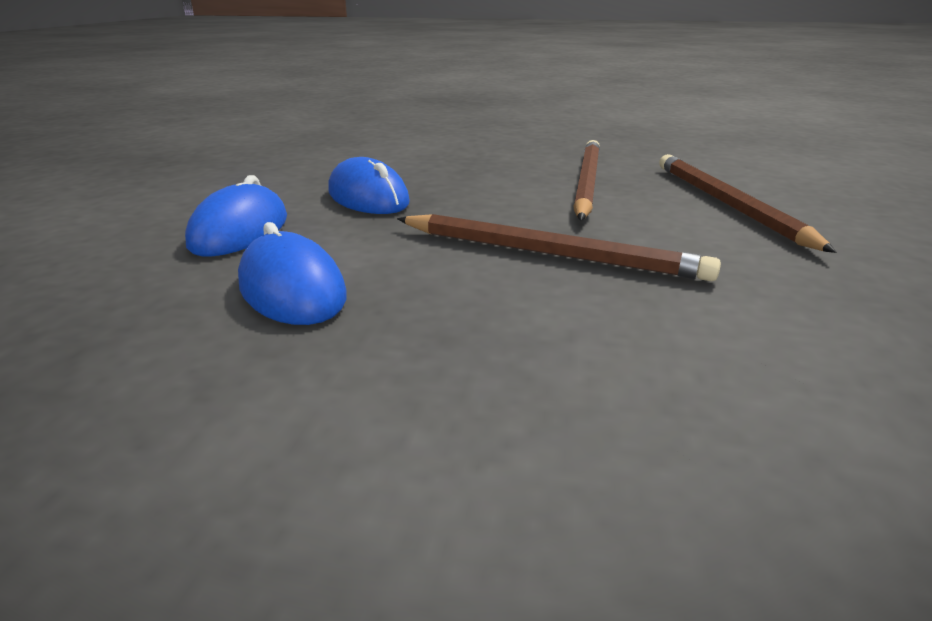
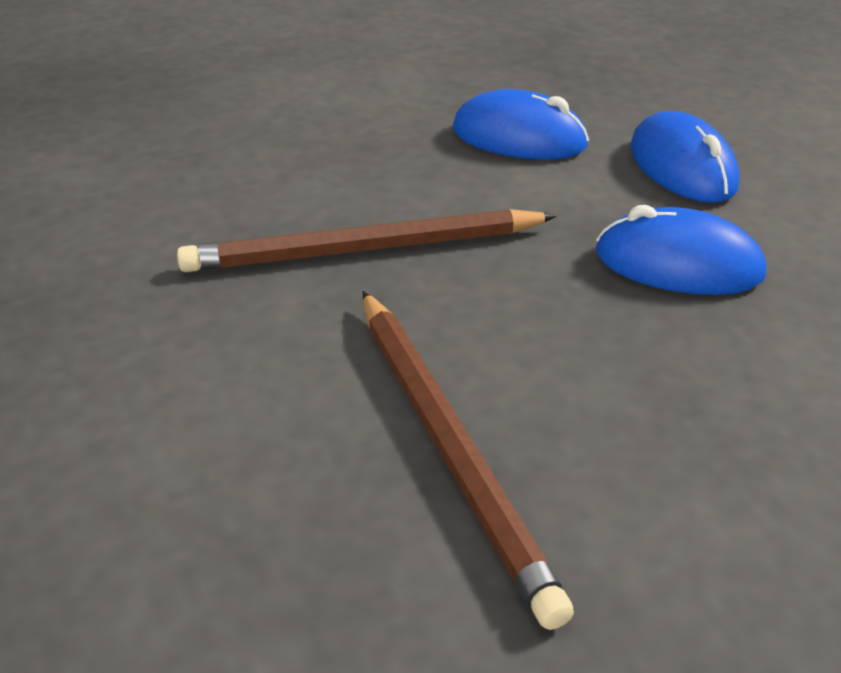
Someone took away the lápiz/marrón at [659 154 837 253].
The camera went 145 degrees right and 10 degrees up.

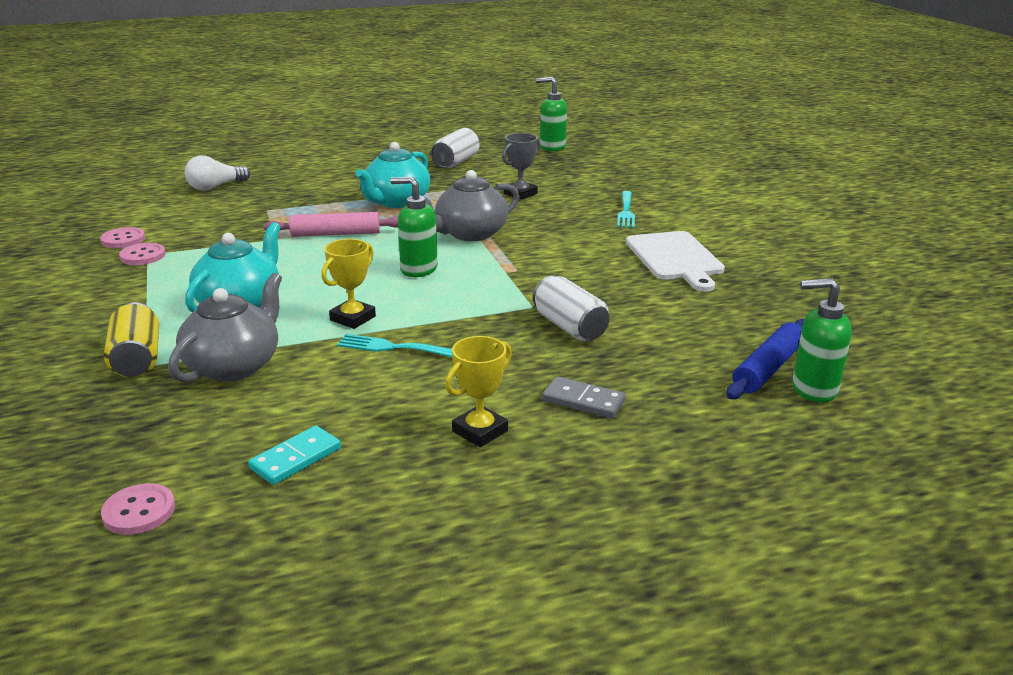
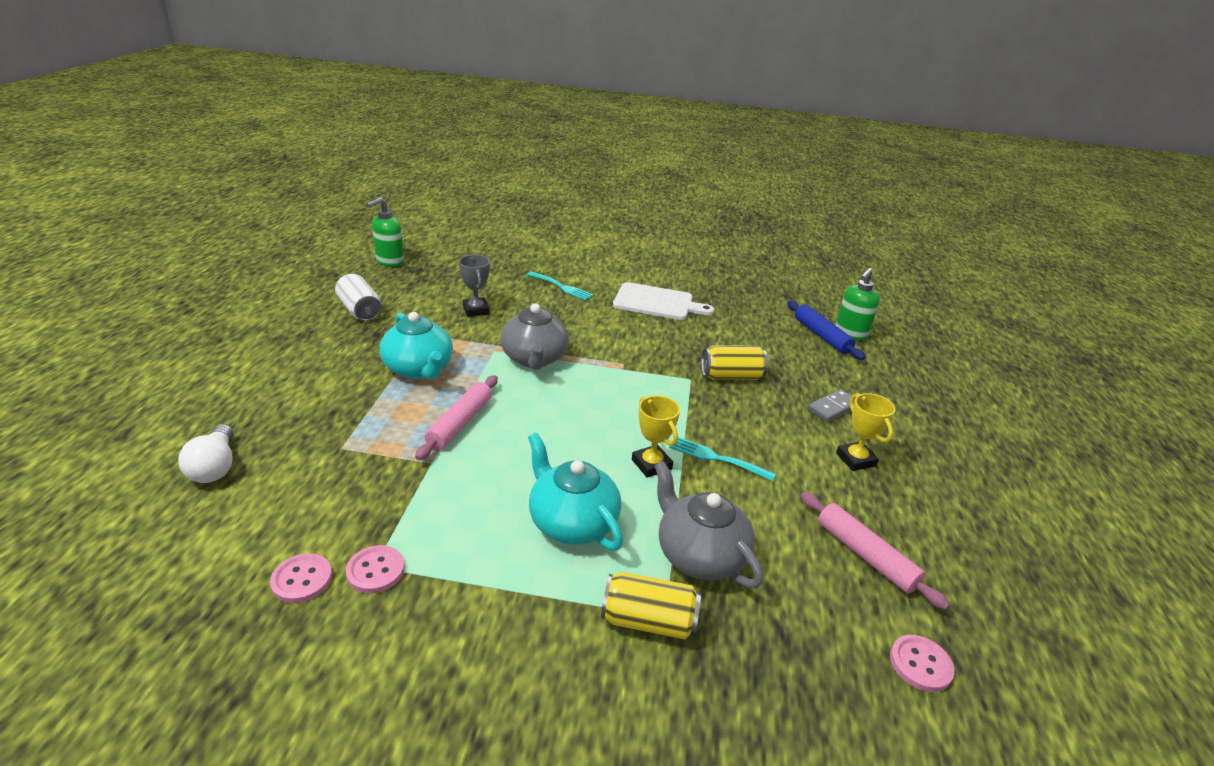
Someone took away the dispensador de jabón/verde at [390 177 438 277].
Someone swapped the ficha de dominó/turquesa at [248 426 341 485] for the rodillo/rosa at [801 492 950 610].
Someone repainted the lata/blanco at [533 276 610 342], which became the lata/amarillo at [701 345 768 380].
Someone rotated the tenedor/turquesa at [337 334 452 357] by 75 degrees clockwise.
The camera went 65 degrees left and 5 degrees up.

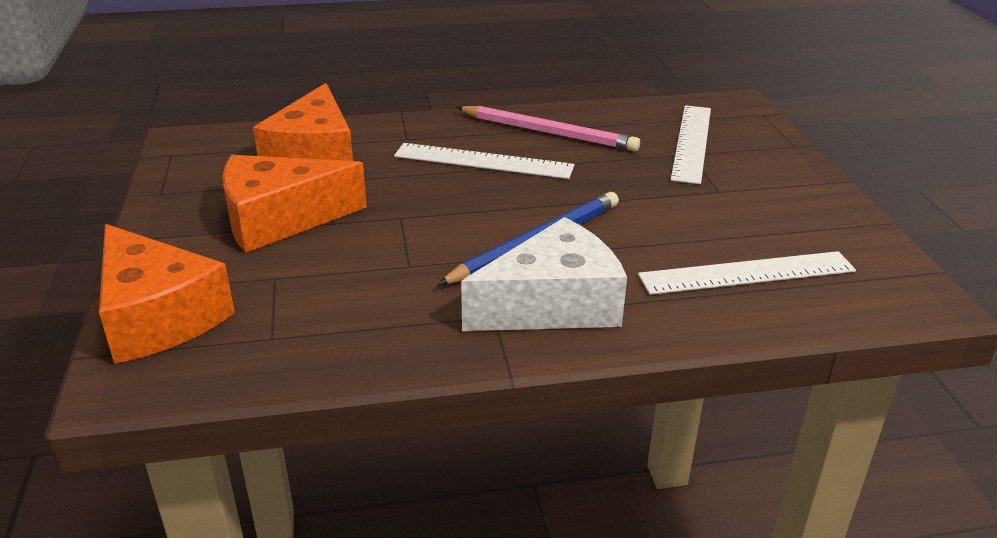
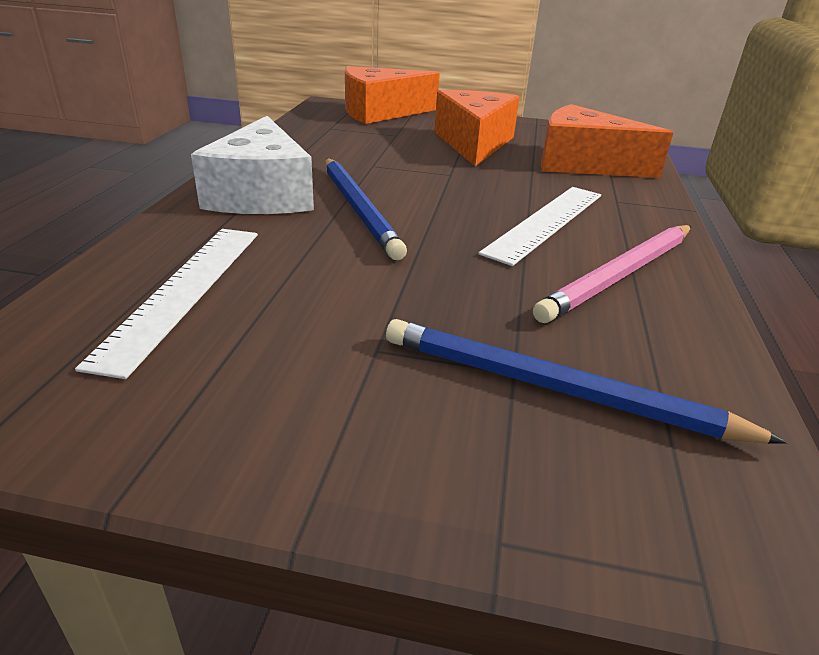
Someone swapped the regla/blanco at [671 105 711 184] for the lápiz/azul at [386 319 787 444].
The camera went 110 degrees right and 0 degrees up.

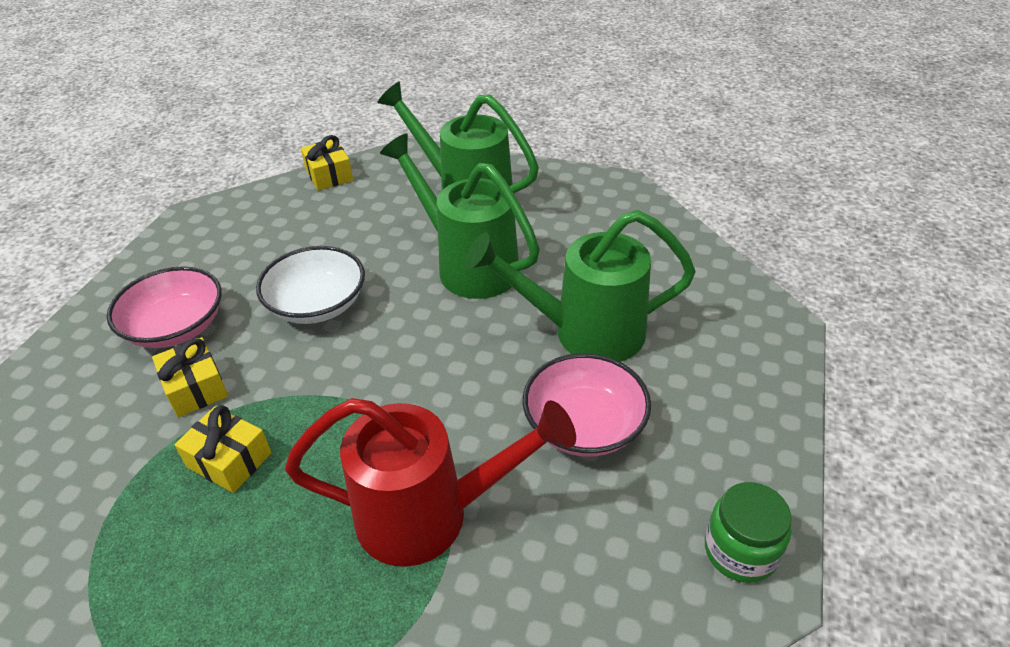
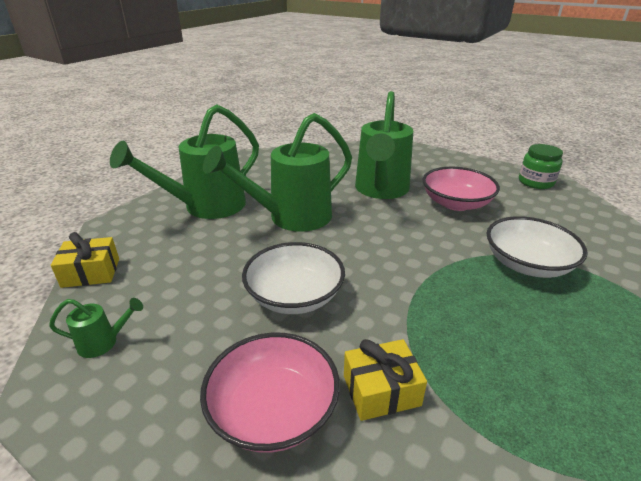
Someone took away the regalo/amarillo at [174 405 272 493].
Someone put down the regadera/verde at [49 298 143 358].
Someone swapped the regadera/rojo at [285 398 576 567] for the cuenco/blanco at [486 216 588 278].
The camera went 75 degrees left and 10 degrees down.

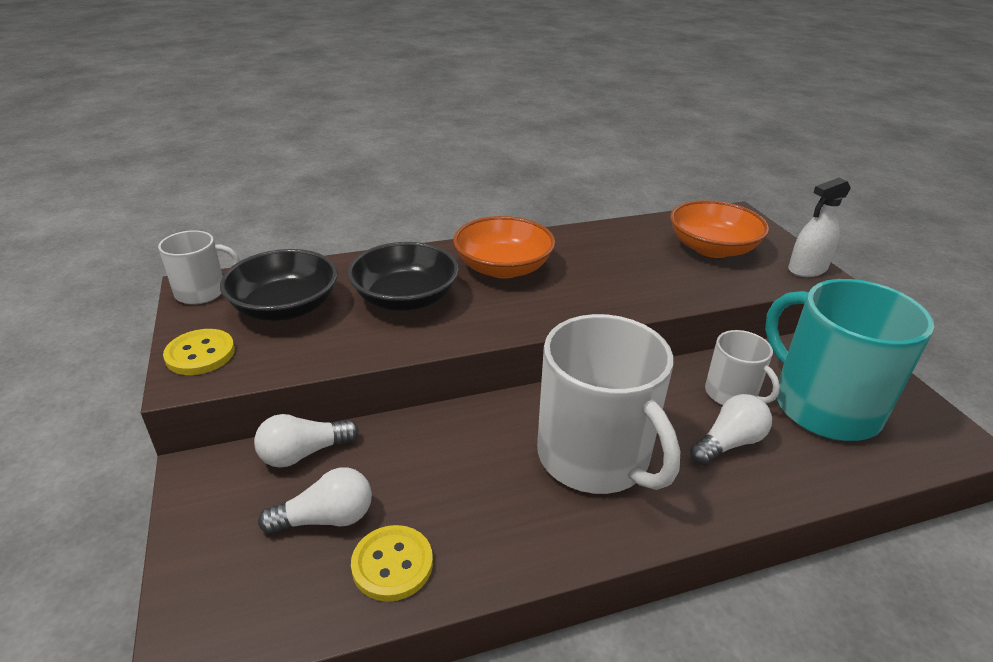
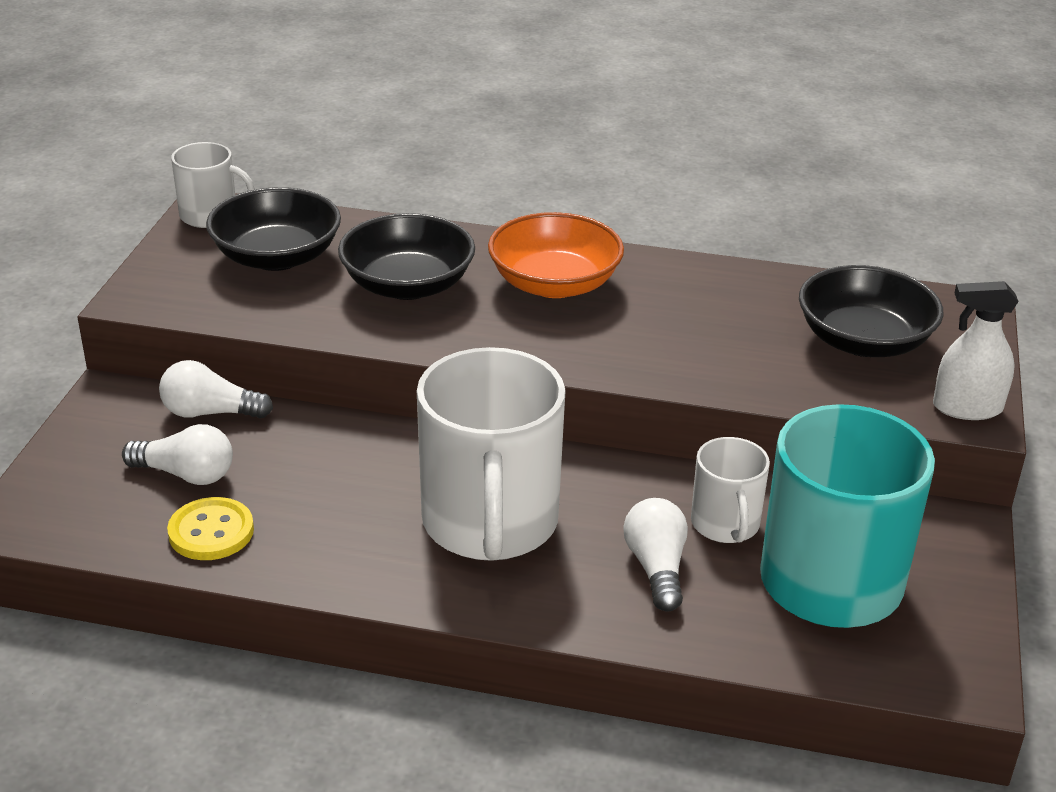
Someone took away the botón/amarillo at [163 329 235 375].
Someone repainted the cuenco/naranja at [670 200 769 258], which became the cuenco/negro at [799 265 944 357].
Someone rotated the bombilla/blanco at [690 394 772 466] by 90 degrees counterclockwise.
The camera went 30 degrees right and 0 degrees up.

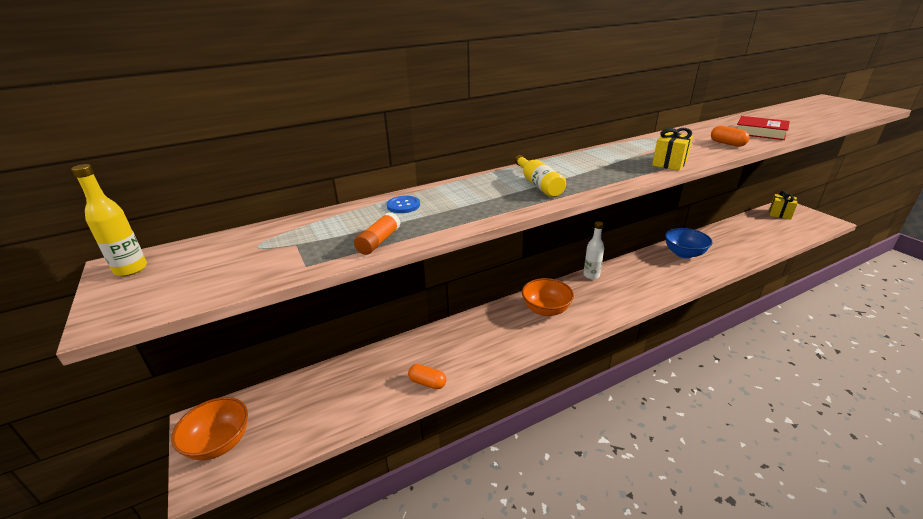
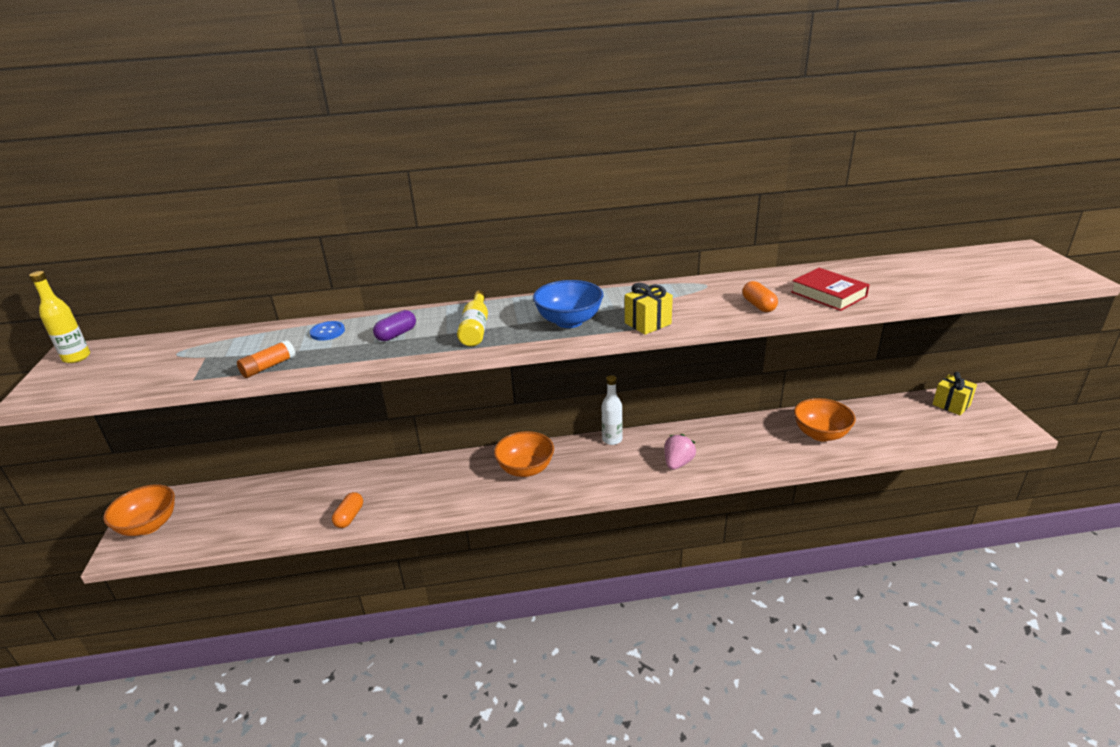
Someone put down the cápsula/morado at [373 310 416 341].
Someone put down the fresa/rosa at [665 434 696 470].
Someone put down the cuenco/naranja at [794 398 856 441].
Someone carried the cuenco/azul from [665 228 713 259] to [533 280 603 328].
Someone rotated the cápsula/naranja at [408 364 446 389] by 60 degrees clockwise.
The camera went 20 degrees right and 0 degrees up.

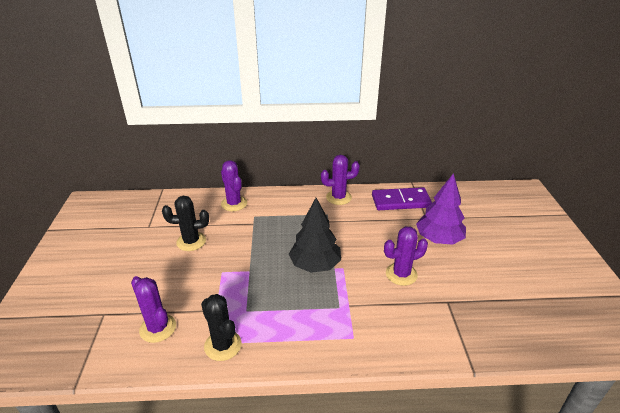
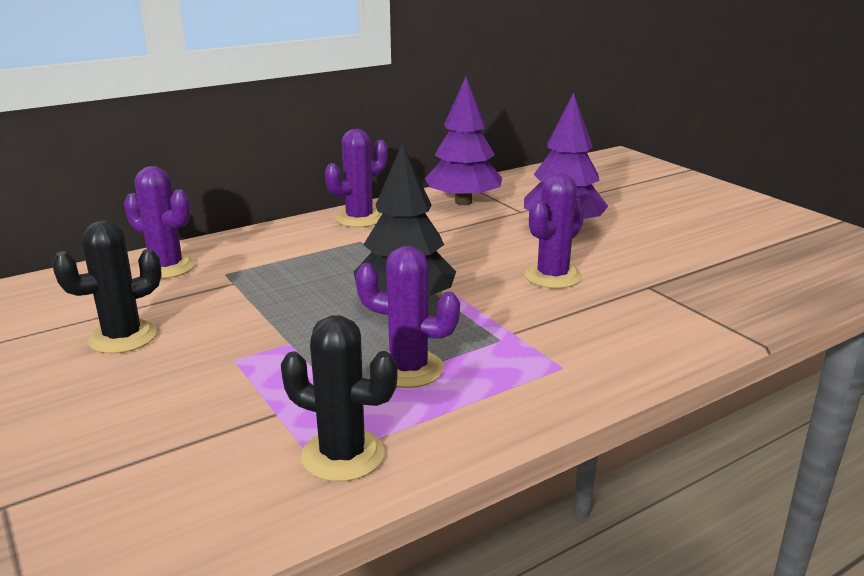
Someone carried the cactus/morado from [131 276 176 343] to [355 246 460 388].
Someone swapped the ficha de dominó/morado at [372 187 432 210] for the árbol/morado at [425 77 502 205].
The camera went 30 degrees left and 10 degrees down.

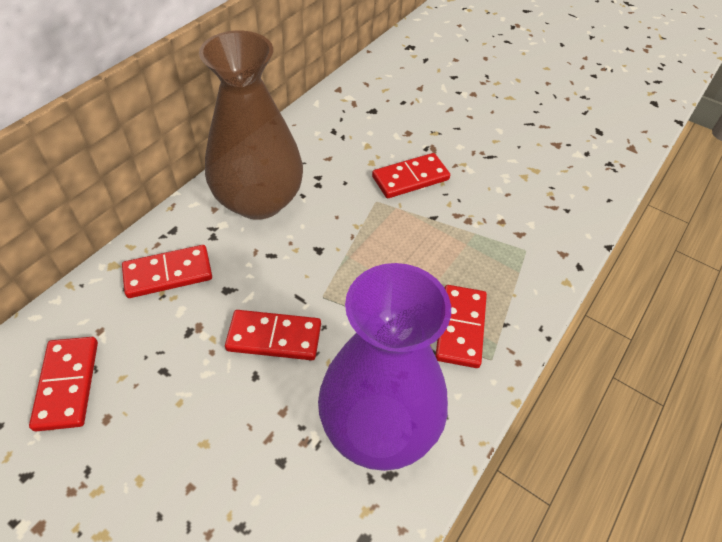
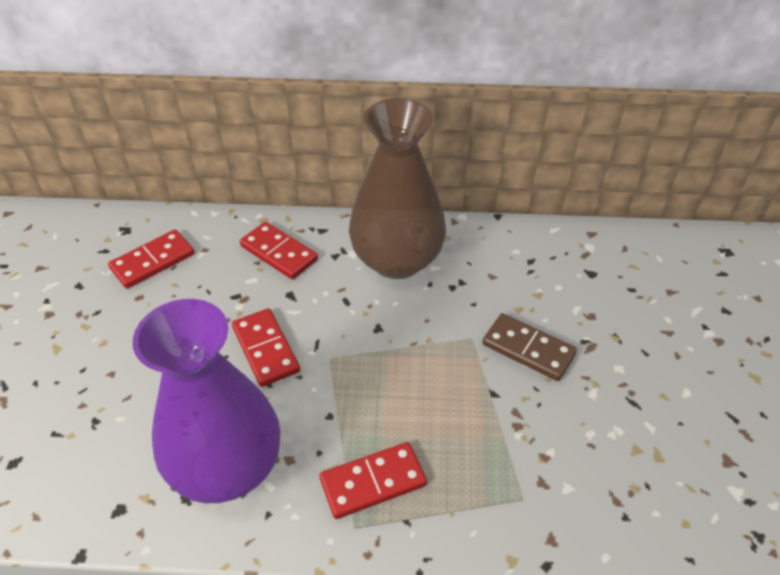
Someone repainted the ficha de dominó/rojo at [372 153 450 198], which became the ficha de dominó/marrón at [482 313 577 381].
The camera went 60 degrees right and 5 degrees down.

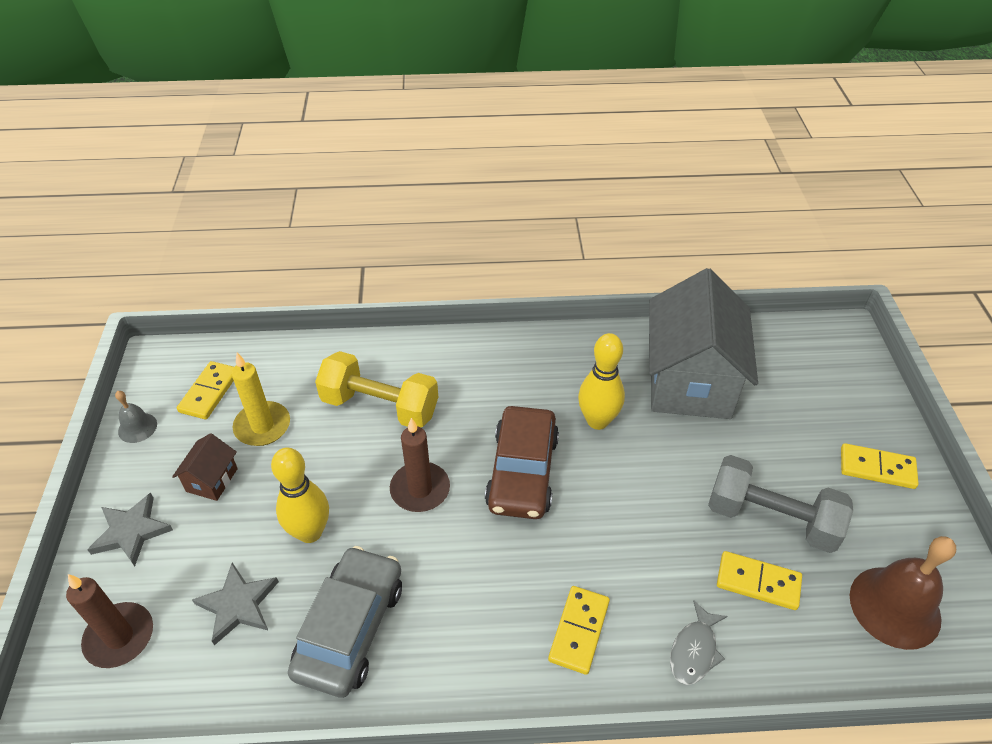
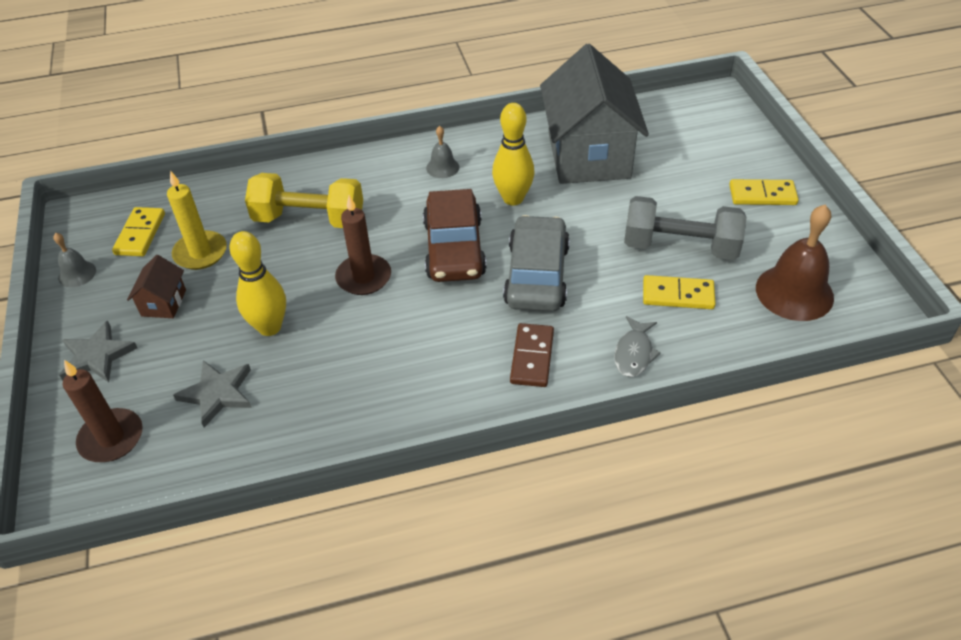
Someone put down the campana/gris at [426 126 459 178].
Someone carried the coche/gris from [288 546 402 698] to [503 215 570 311].
Someone repainted the ficha de dominó/amarillo at [548 586 610 675], which became the ficha de dominó/marrón at [510 323 554 387].
The camera went 10 degrees left and 0 degrees up.

